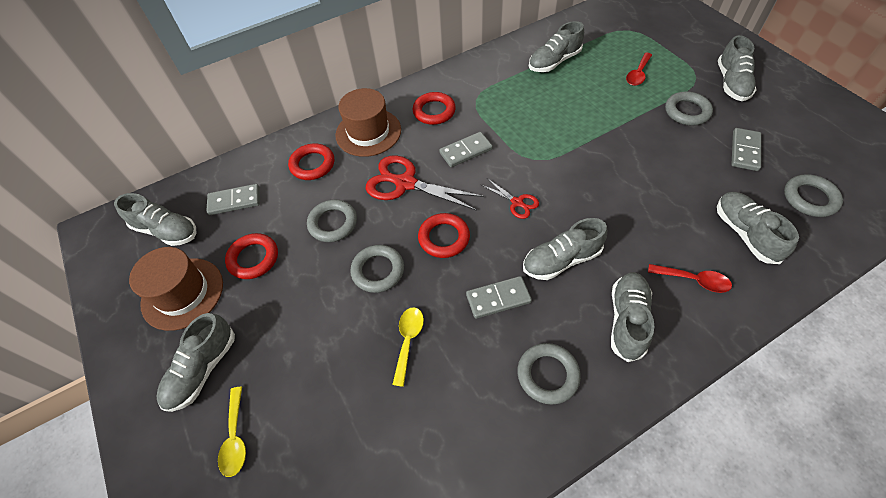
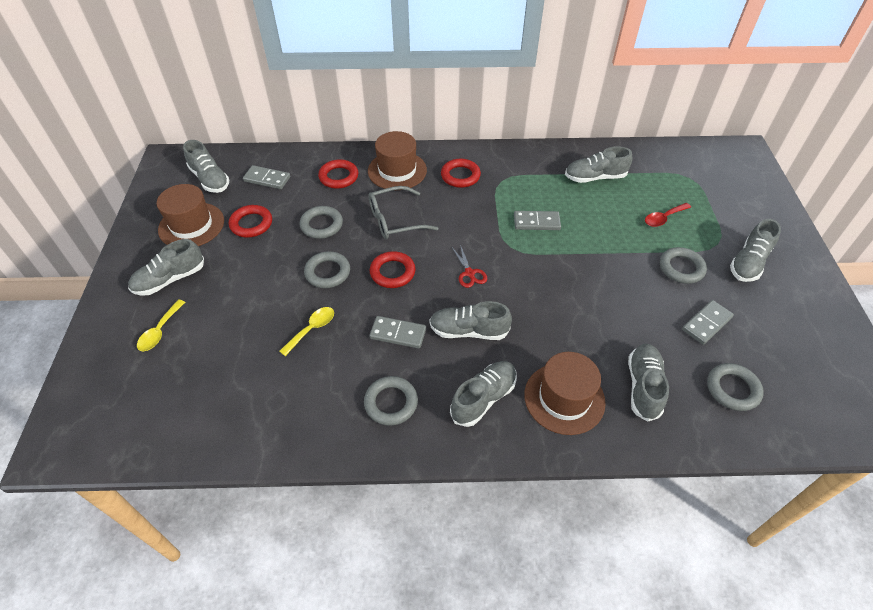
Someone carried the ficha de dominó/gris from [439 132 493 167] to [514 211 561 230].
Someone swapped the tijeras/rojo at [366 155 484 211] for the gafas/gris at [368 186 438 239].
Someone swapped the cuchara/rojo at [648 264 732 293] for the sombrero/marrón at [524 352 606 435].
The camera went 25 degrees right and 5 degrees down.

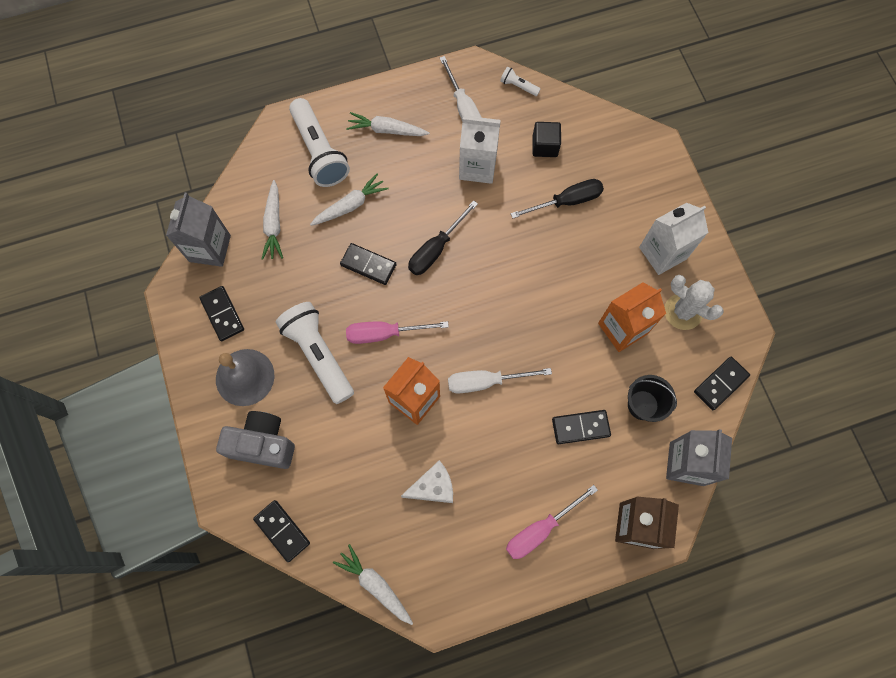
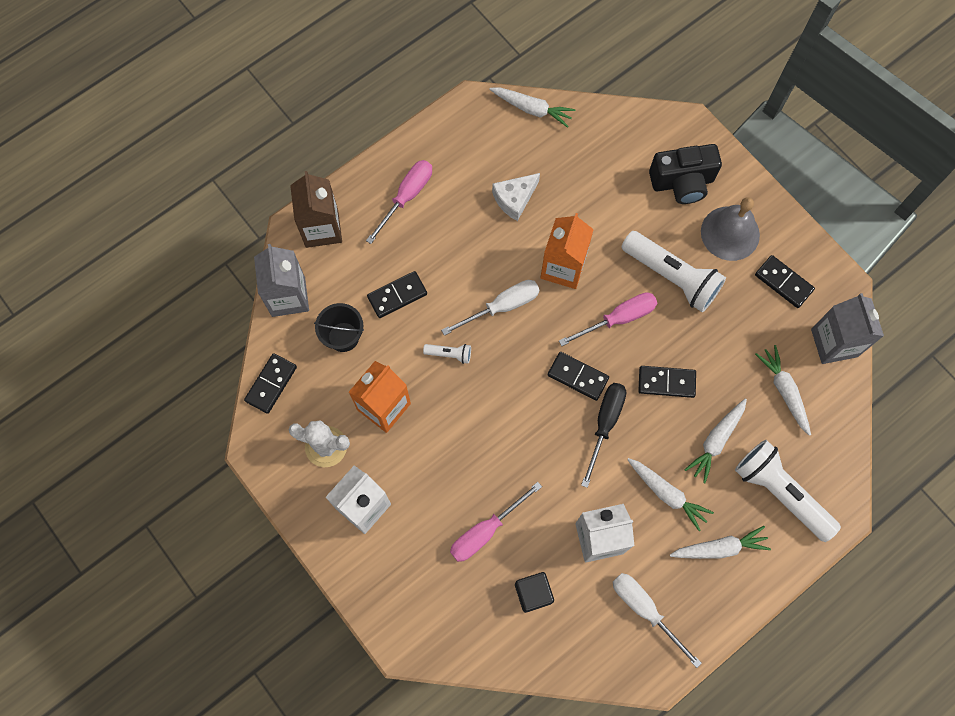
Someone put down the zanahoria/blanco at [627 458 714 531].
Someone carried the ficha de dominó/negro from [253 500 310 562] to [548 352 609 401].
Someone carried the lámpara de mano/blanco from [500 67 541 96] to [423 344 471 364].
Someone repainted the cámara/gris at [216 411 295 469], which became the cámara/negro at [649 144 722 204].
Someone repainted the destornillador/negro at [511 179 604 218], which became the destornillador/rosa at [450 482 542 562].
The camera went 160 degrees right and 0 degrees up.

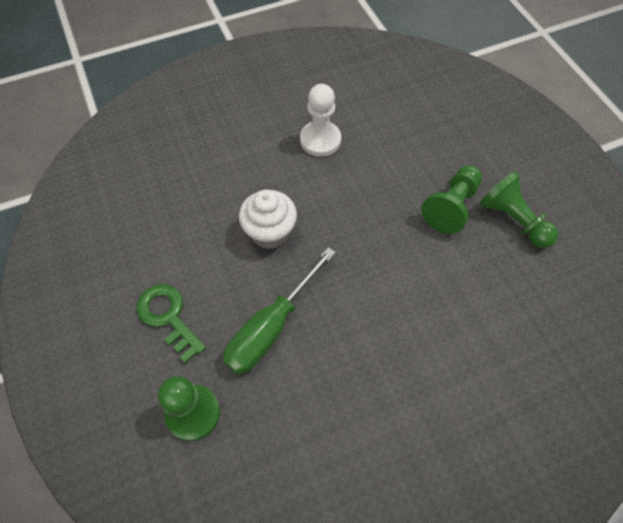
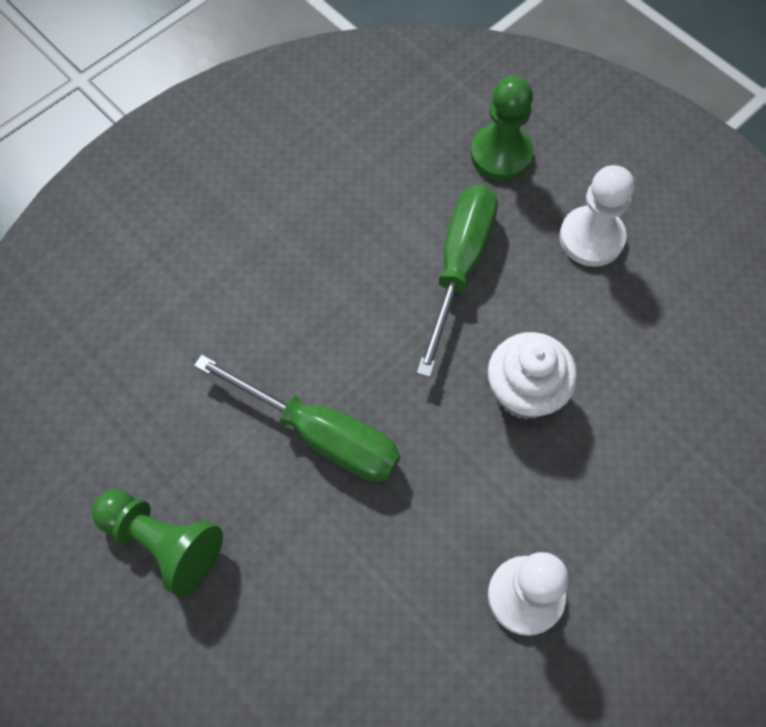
Someone took away the peón/verde at [421 165 482 234].
Someone put down the destornillador/verde at [194 355 400 482].
Someone swapped the llave/verde at [136 284 206 363] for the peón/blanco at [559 165 634 267].
The camera went 160 degrees right and 5 degrees up.

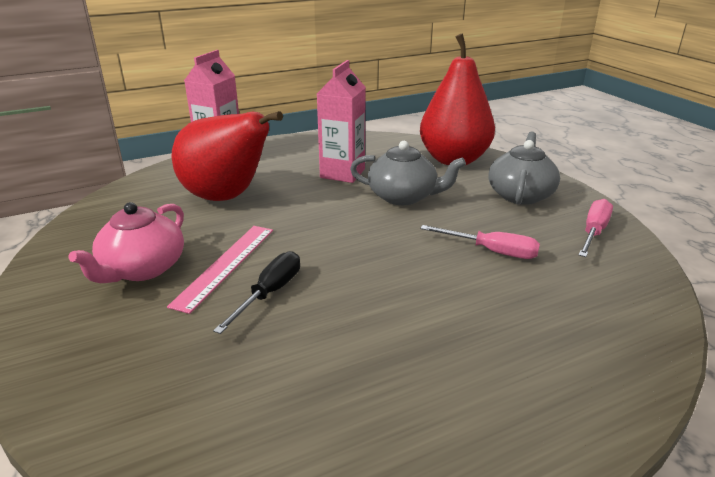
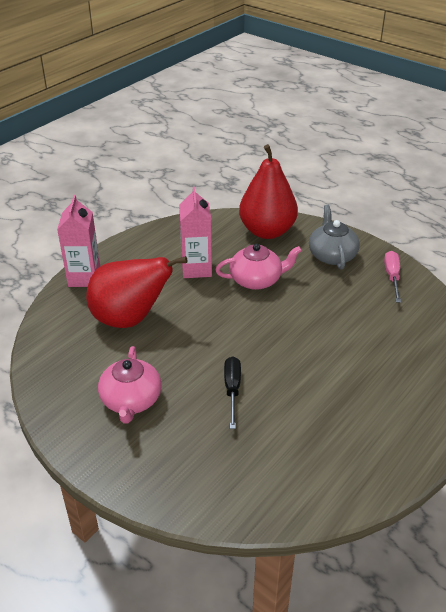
Someone took away the regla/rosa at [167 226 273 314].
Someone took away the destornillador/rosa at [420 225 540 259].
Someone repainted the tetera/gris at [350 141 466 205], which became the tetera/rosa at [215 243 302 290].
The camera went 25 degrees left and 10 degrees up.

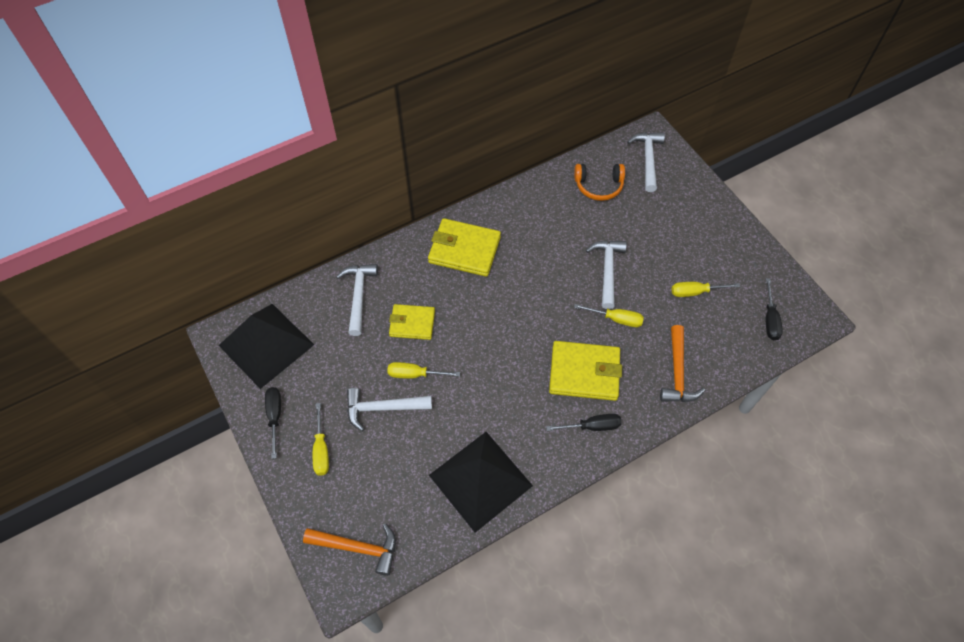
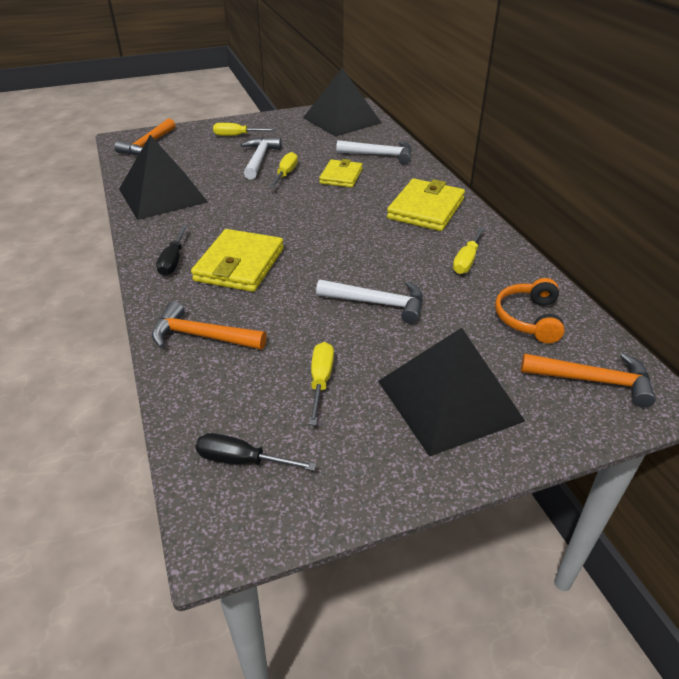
Someone took away the destornillador/negro at [265 387 281 459].
Someone put down the pirámide/negro at [378 328 525 457].
Someone carried the destornillador/amarillo from [574 304 644 327] to [453 227 485 274].
Someone repainted the martillo/blanco at [627 132 665 192], which became the martillo/naranja at [521 353 656 408].
The camera went 100 degrees right and 20 degrees down.

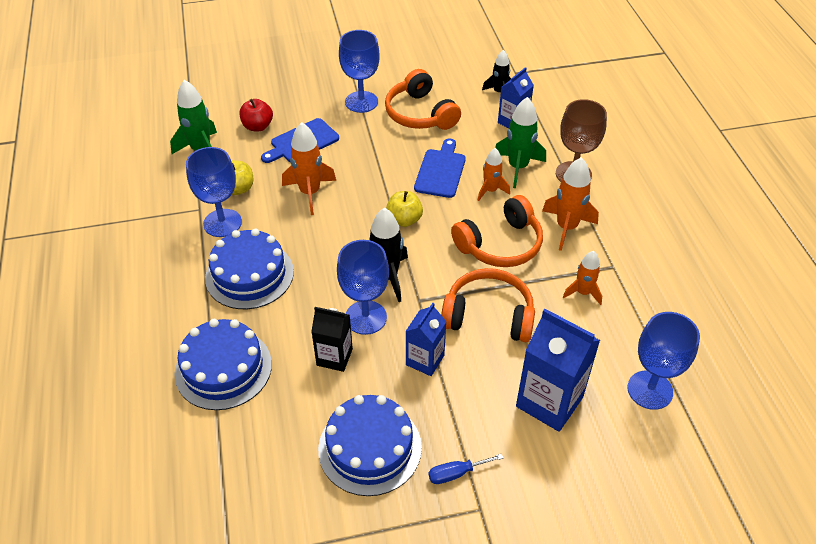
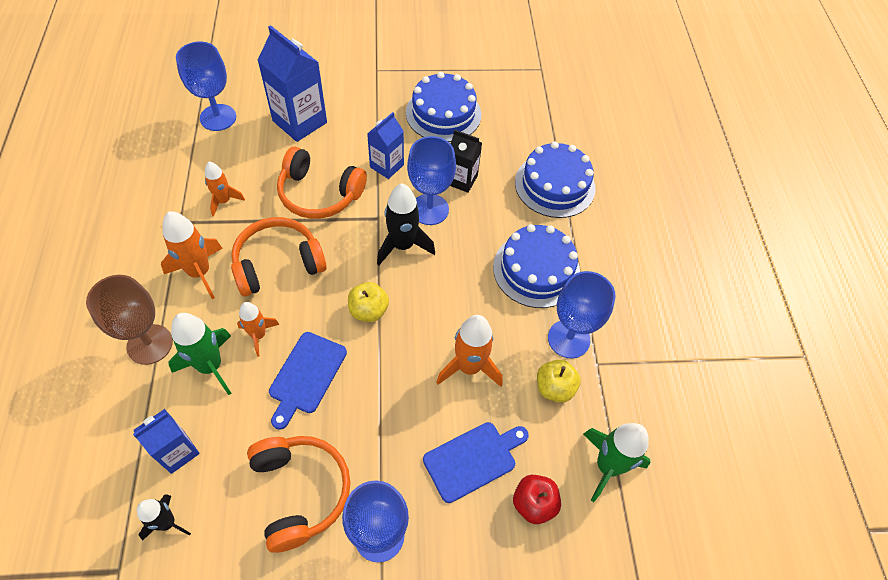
Someone took away the destornillador/azul at [428 454 503 484].
The camera went 175 degrees left and 10 degrees up.

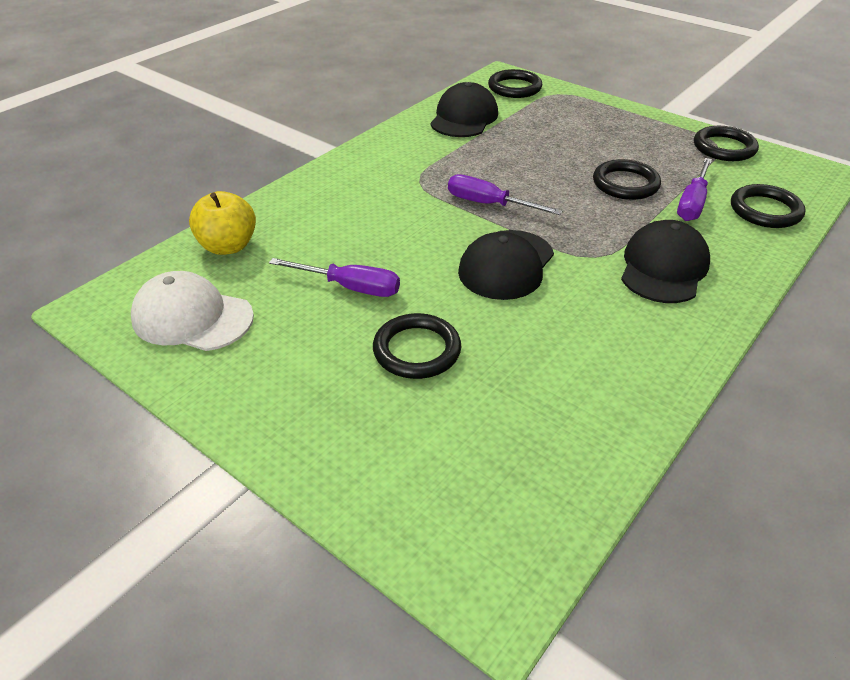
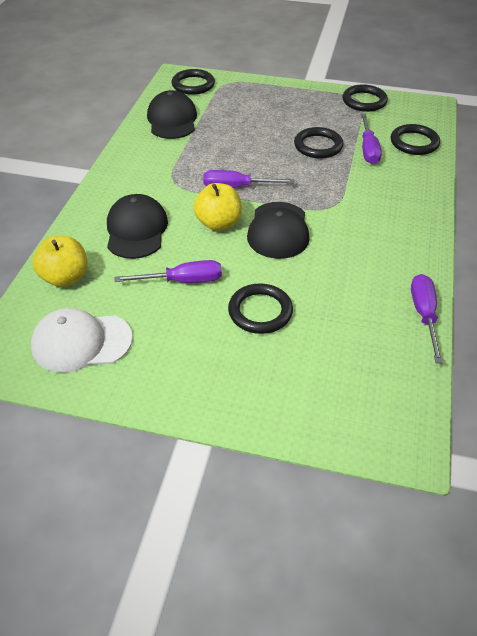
Someone put down the manzana/amarillo at [193 183 242 231].
Someone put down the destornillador/morado at [411 274 443 363].
Someone carried the gorra/negro from [621 220 710 303] to [107 194 168 259].
The camera went 25 degrees left and 5 degrees up.

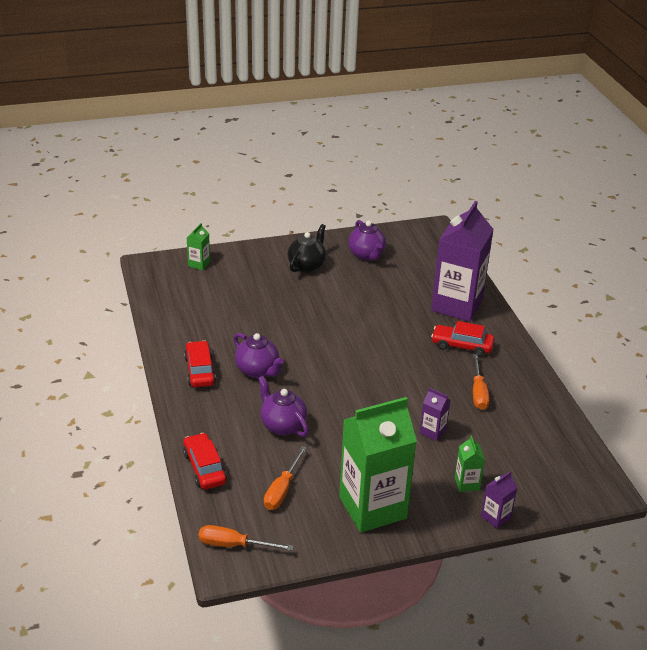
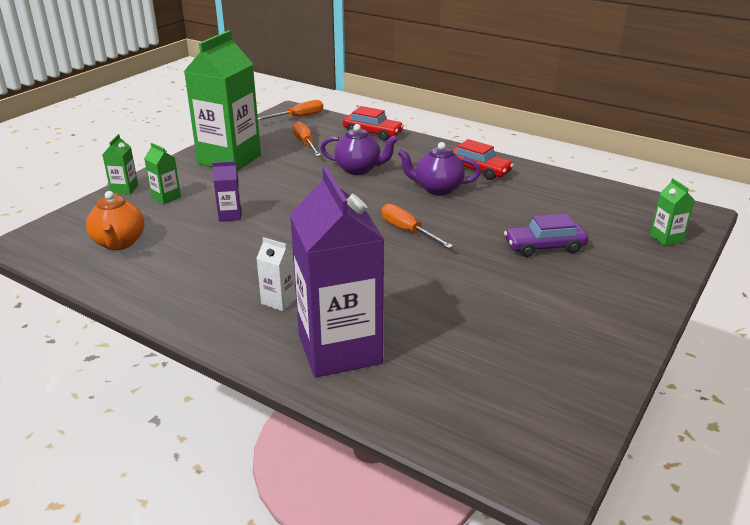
Someone took away the tetera/negro at [288 224 326 273].
Someone took away the tetera/morado at [348 220 386 261].
Someone put down the tetera/naranja at [86 191 145 250].
Someone put down the coche/morado at [504 214 588 257].
Someone carried the destornillador/naranja from [473 354 489 410] to [381 204 453 248].
Someone swapped the coche/rojo at [431 321 494 357] for the cartón de leche/blanco at [256 237 296 311].
Someone repainted the cartón de leche/morado at [481 471 518 529], which became the cartón de leche/verde at [102 134 138 195].
The camera went 140 degrees right and 5 degrees down.

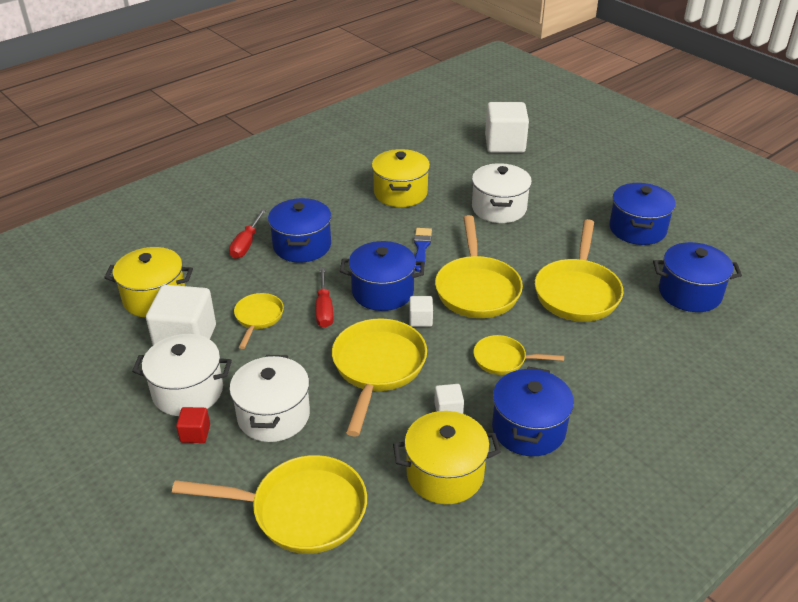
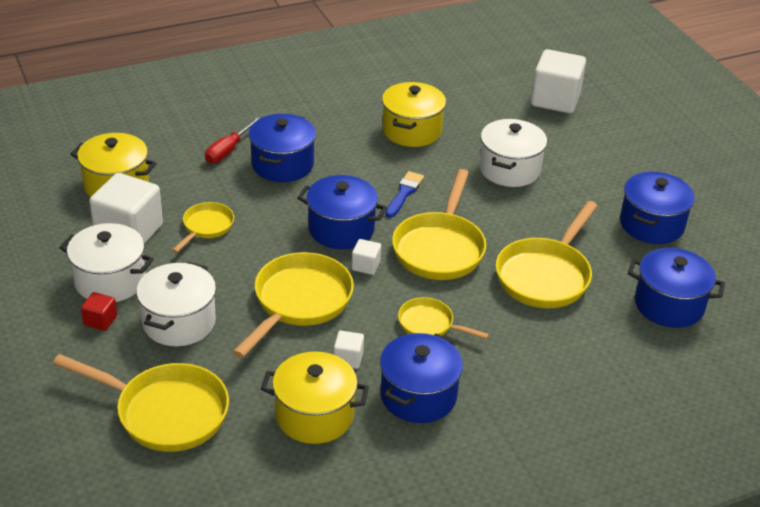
Someone took away the destornillador/rojo at [316 267 333 328].
The camera went 15 degrees right and 0 degrees up.

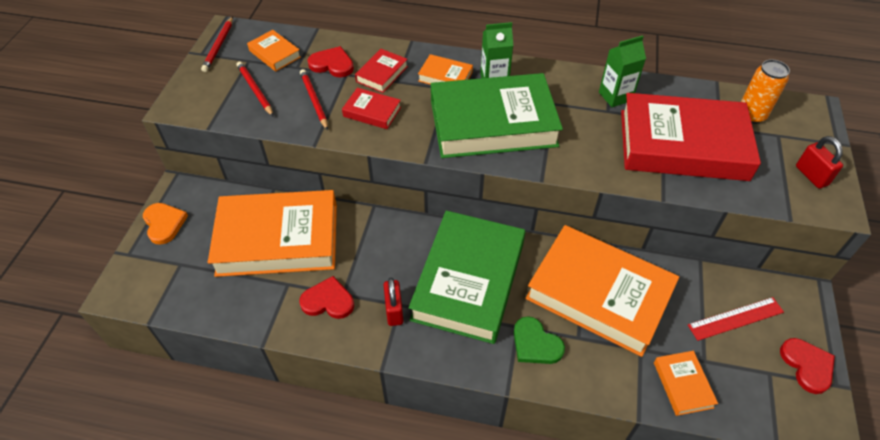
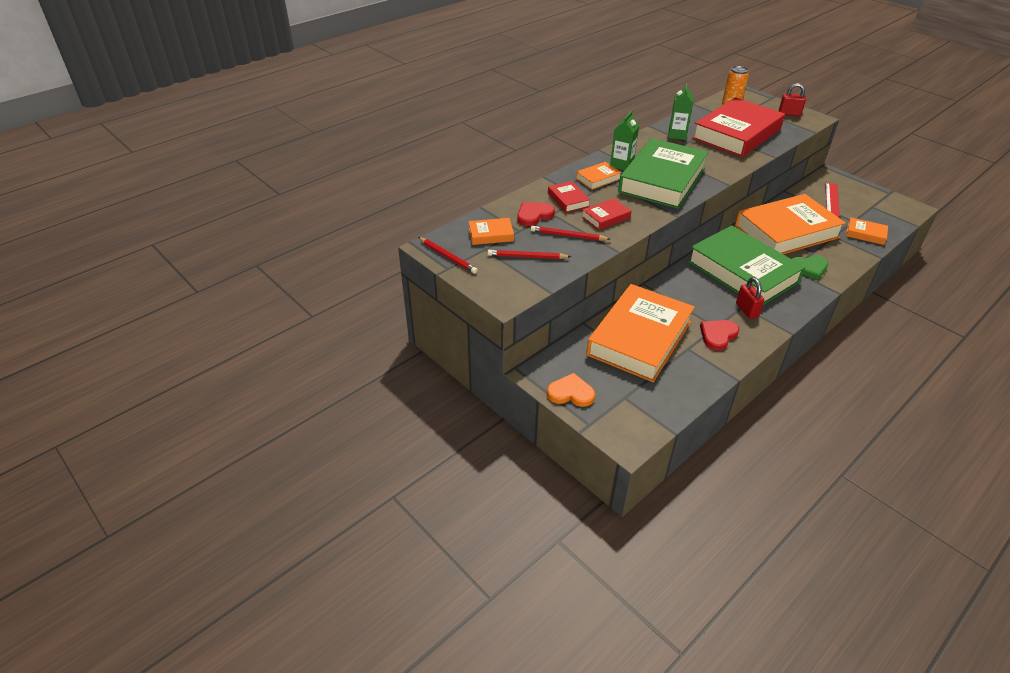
Someone took away the corazón/rojo at [780 338 835 394].
Someone rotated the candado/rojo at [384 277 403 326] by 45 degrees clockwise.
The camera went 55 degrees left and 10 degrees down.

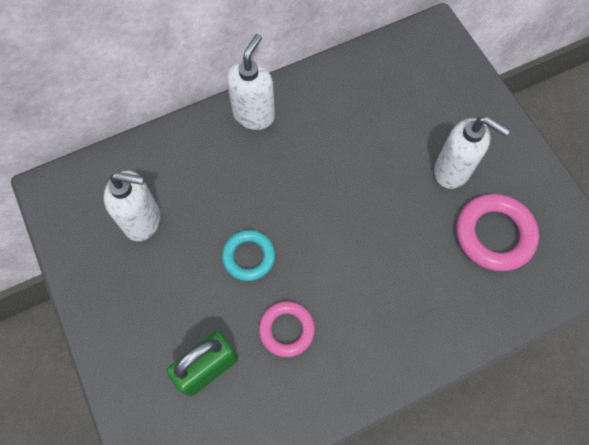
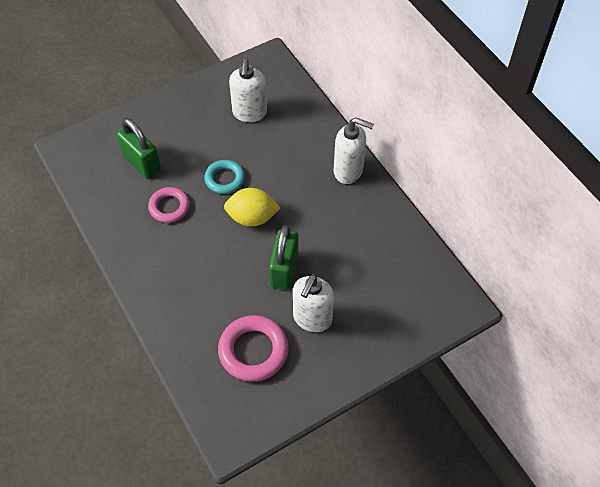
Someone put down the limón/amarillo at [224 188 280 227].
Someone put down the candado/verde at [269 225 299 290].
The camera went 85 degrees right and 10 degrees down.

